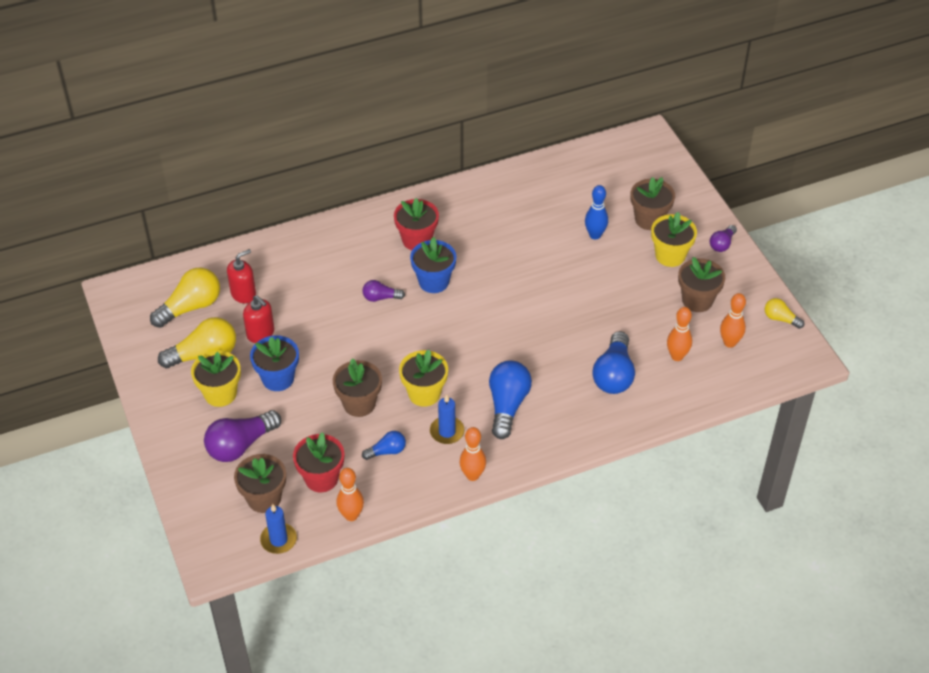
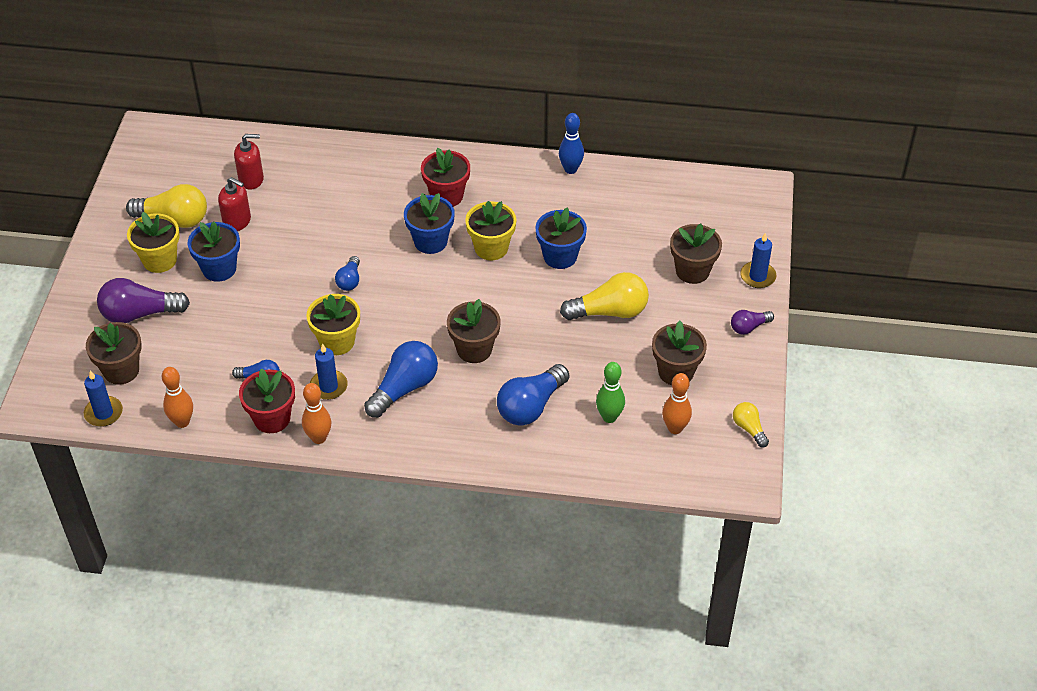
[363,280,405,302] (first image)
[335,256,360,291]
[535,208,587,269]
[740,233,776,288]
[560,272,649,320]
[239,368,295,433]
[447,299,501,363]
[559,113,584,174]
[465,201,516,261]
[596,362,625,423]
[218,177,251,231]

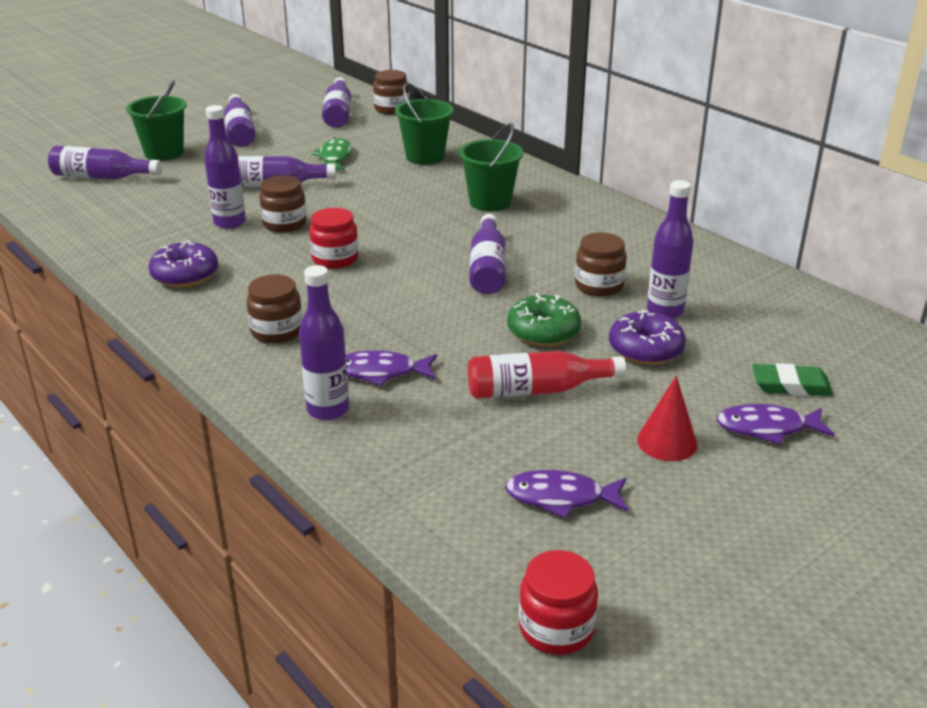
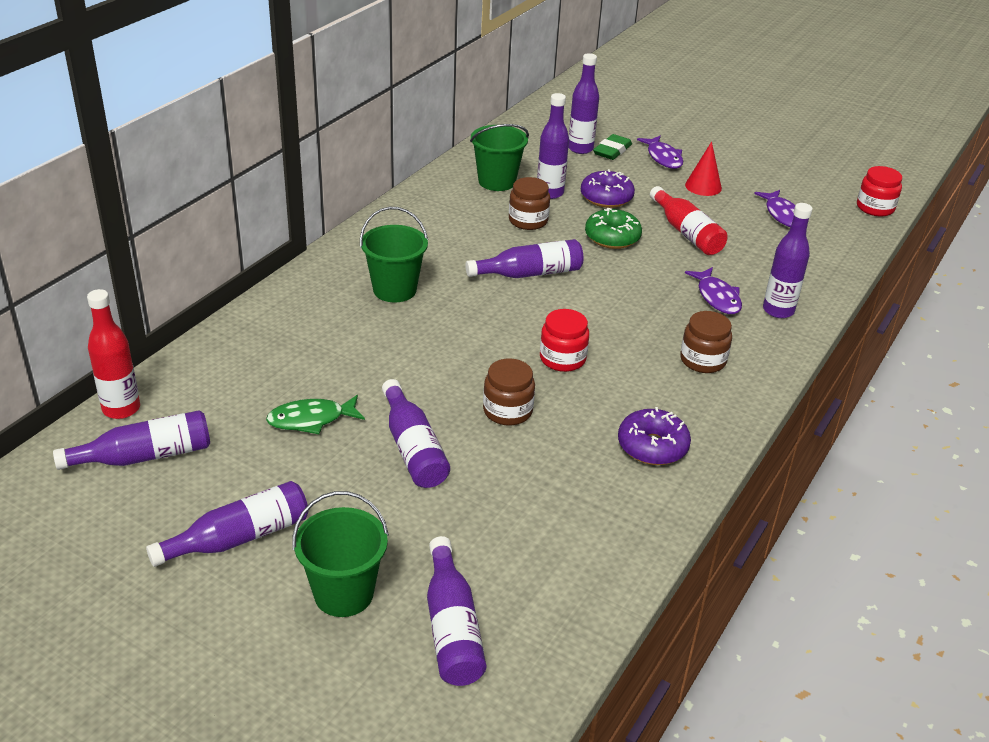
[568,53,599,154]
[470,124,529,191]
[87,289,140,419]
[593,134,632,160]

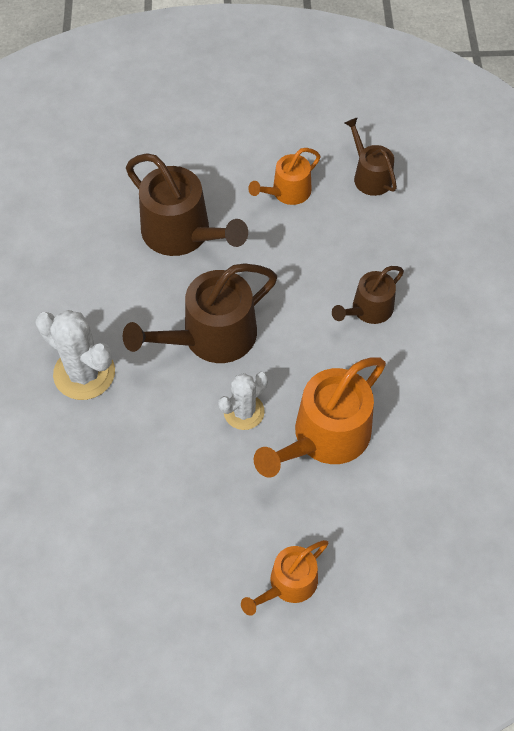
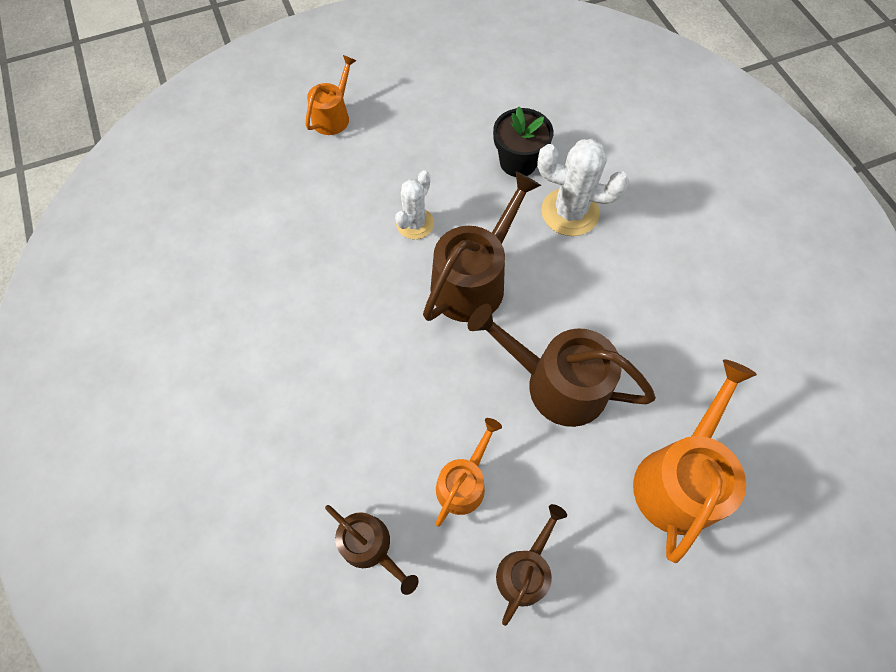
[493,106,554,177]
[633,359,757,563]
[496,504,567,626]

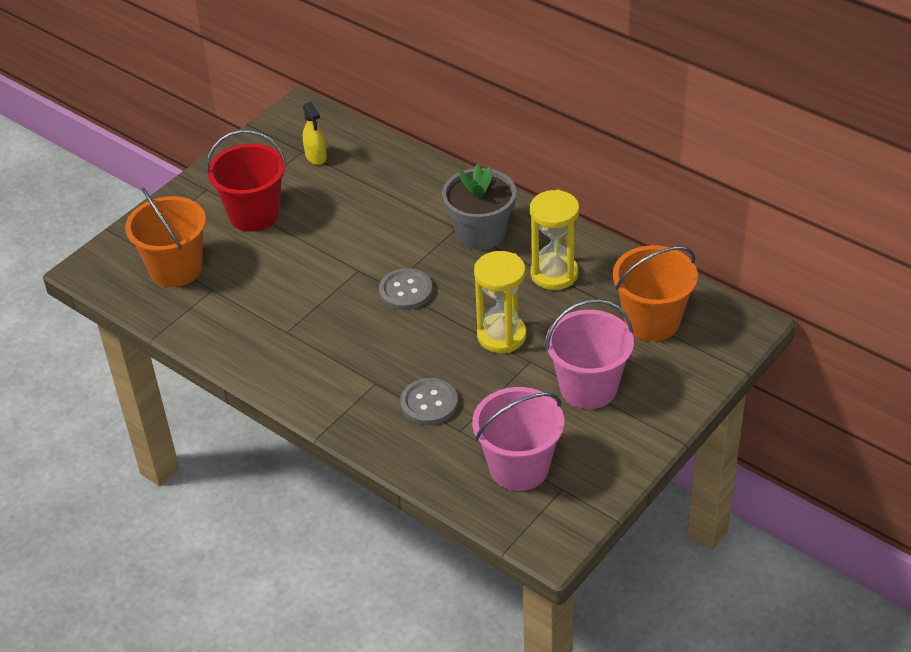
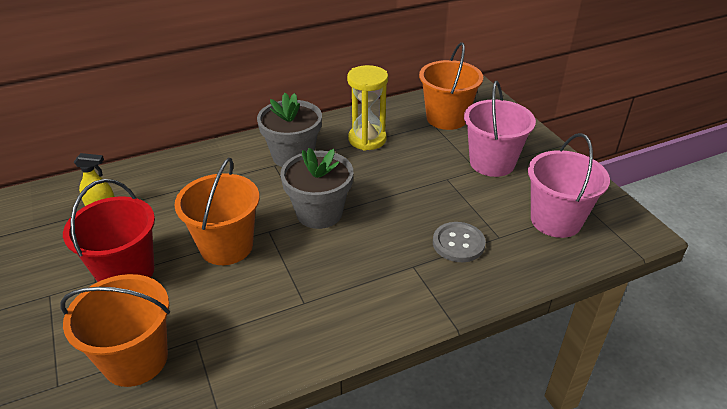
[474,251,526,353] (first image)
[174,158,260,265]
[280,148,353,229]

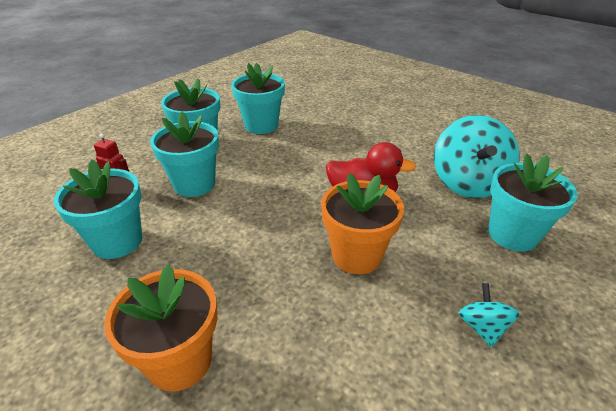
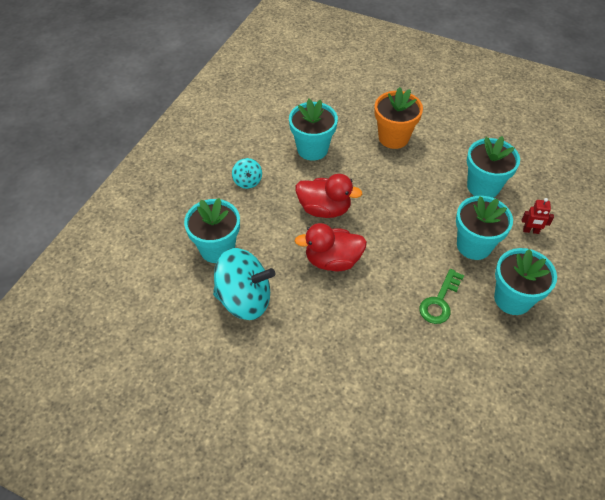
[419,269,464,324]
[289,99,338,161]
[296,174,362,218]
[213,248,275,320]

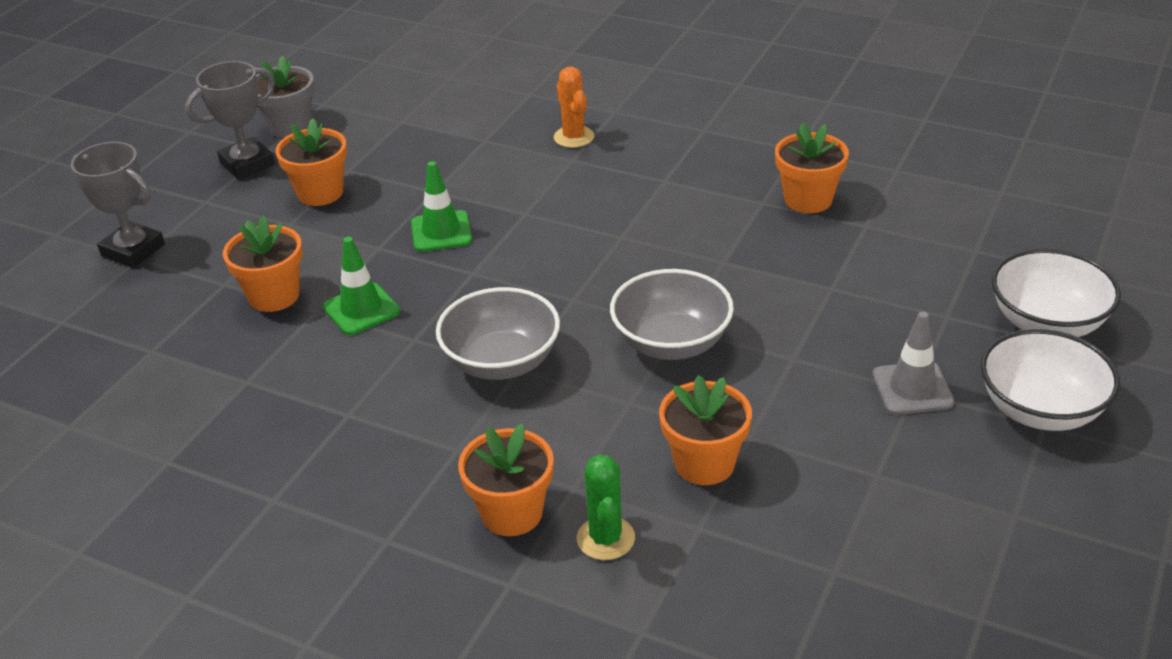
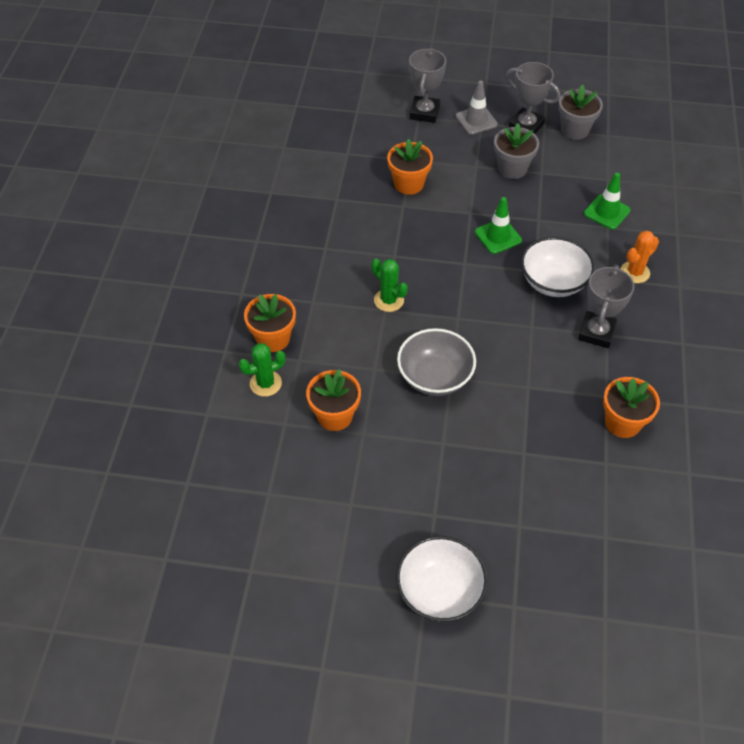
[578,265,635,348]
[584,173,630,230]
[455,80,498,135]
[521,237,595,297]
[372,258,408,312]
[494,123,539,179]

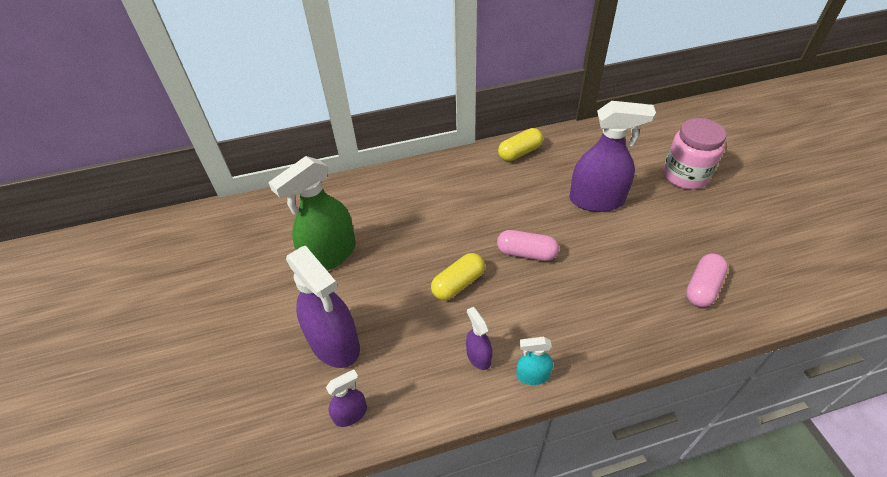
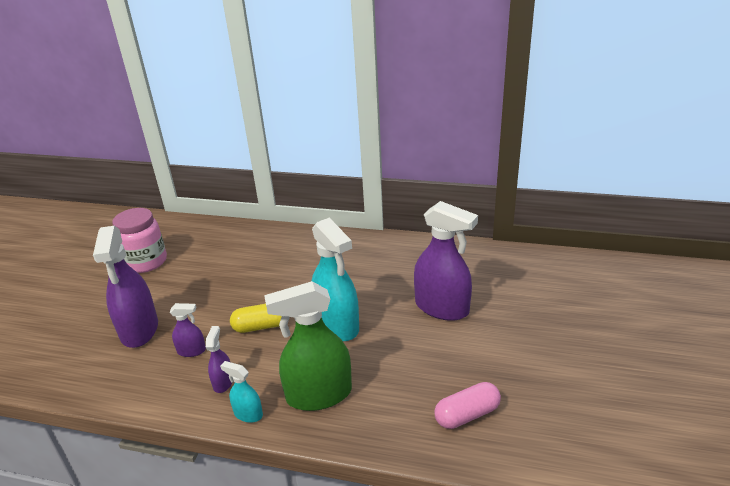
[498,128,543,161] (first image)
[264,281,352,411]
[170,303,206,357]
[112,208,167,273]
[312,218,359,341]

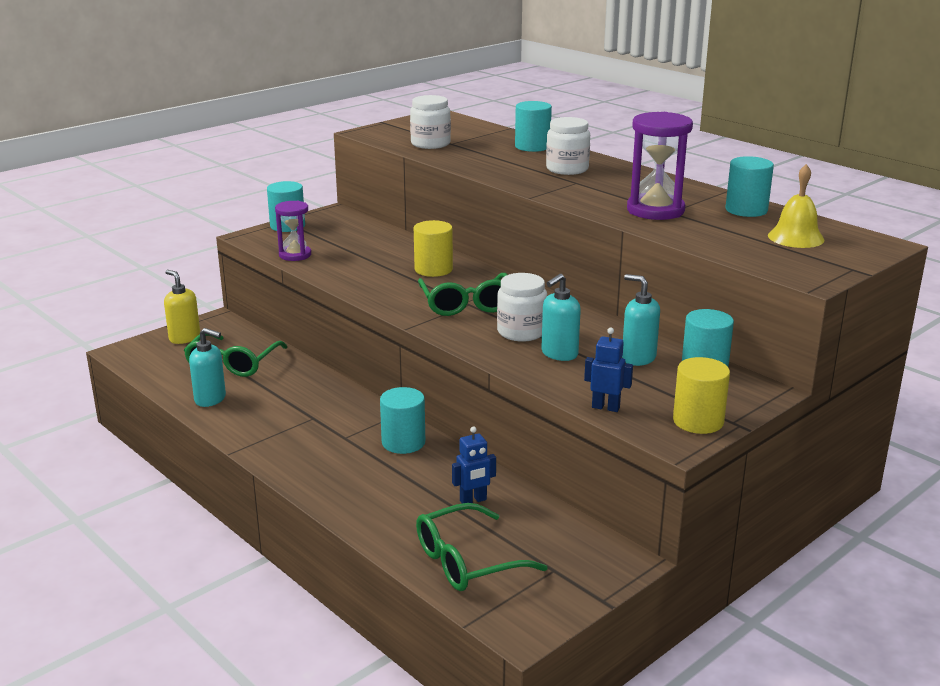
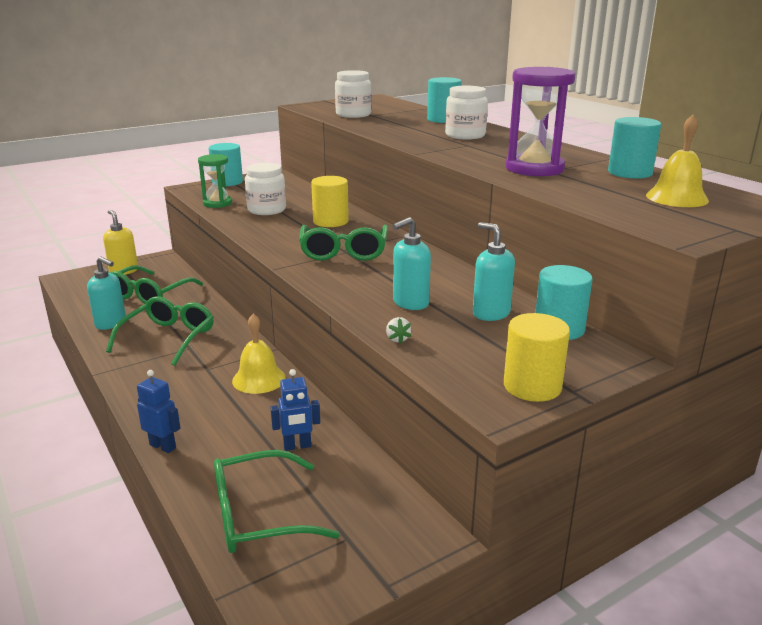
[106,296,214,366]
[386,317,411,344]
[245,163,286,215]
[137,370,180,453]
[232,314,286,394]
[198,154,232,208]

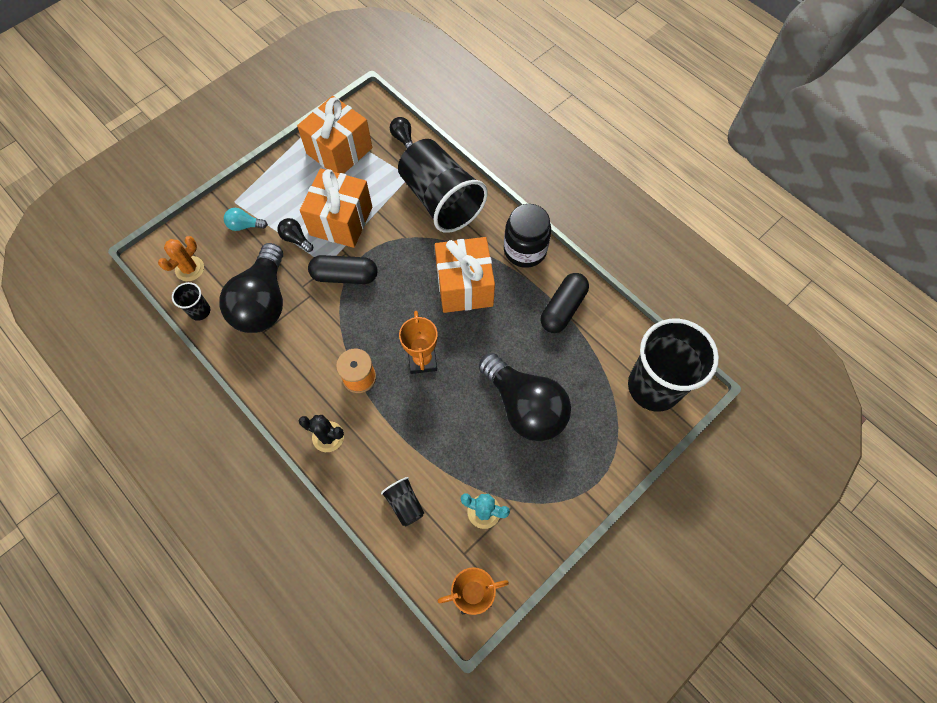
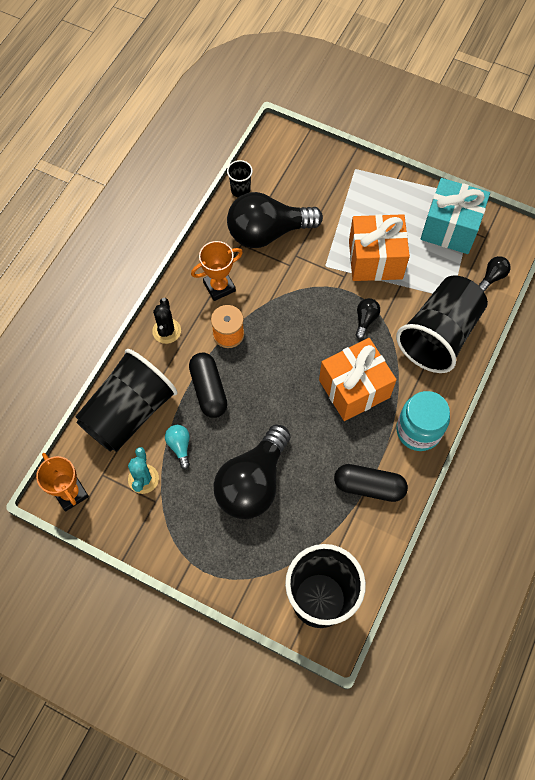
[158,236,204,281] (first image)
[165,425,190,469]
[356,298,380,339]
[189,353,228,418]
[191,241,243,301]
[421,178,490,254]
[396,391,450,451]
[75,349,177,452]

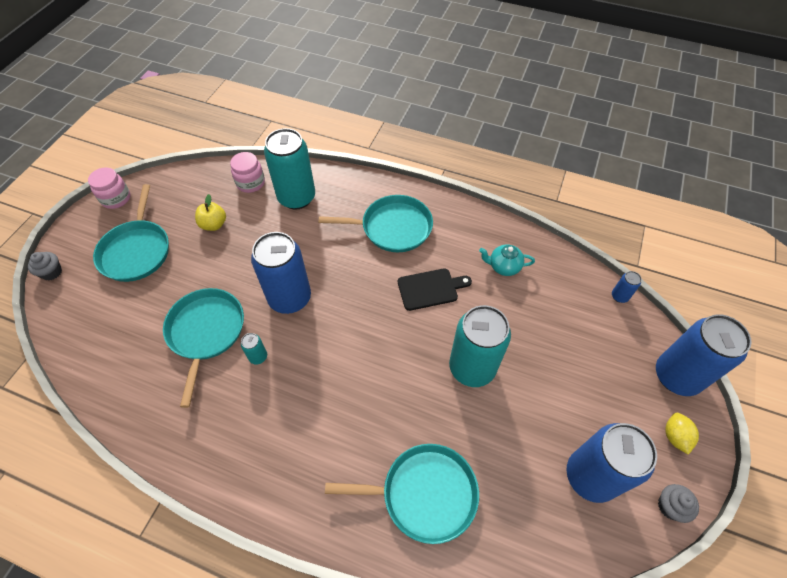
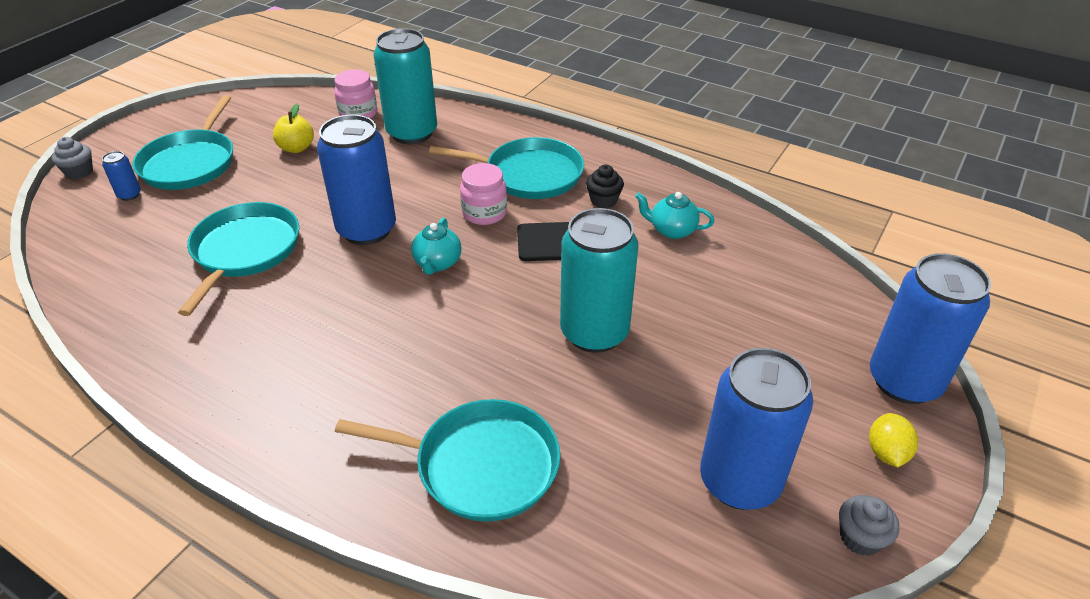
[241,333,267,364] (first image)
[411,218,462,275]
[586,165,624,208]
[460,163,507,225]
[102,151,141,201]

